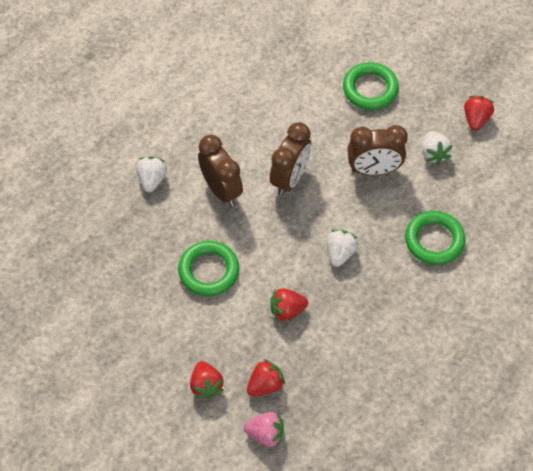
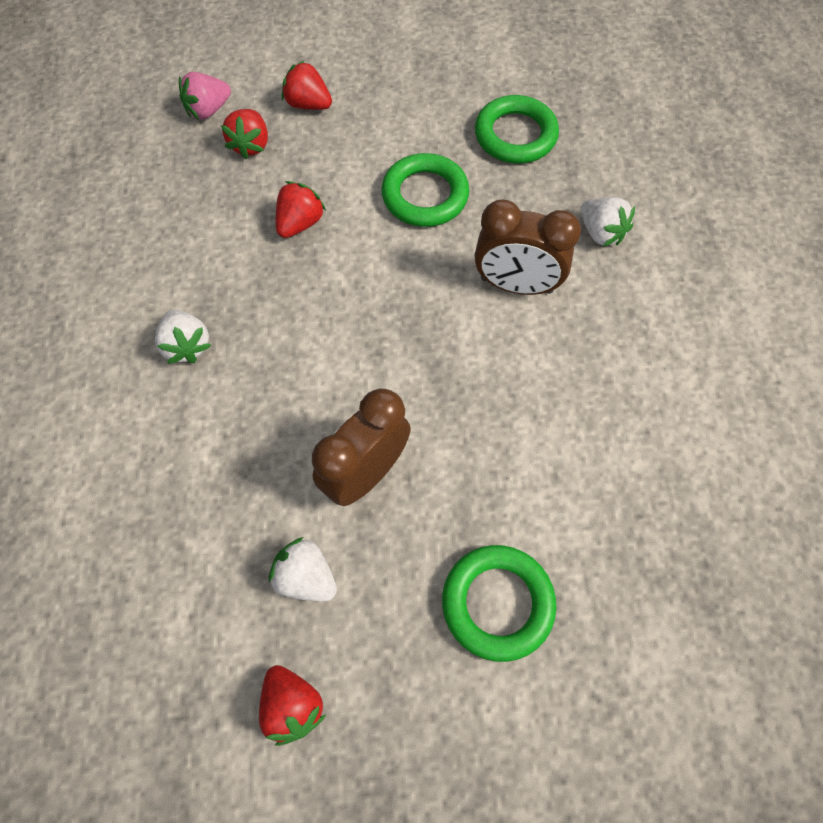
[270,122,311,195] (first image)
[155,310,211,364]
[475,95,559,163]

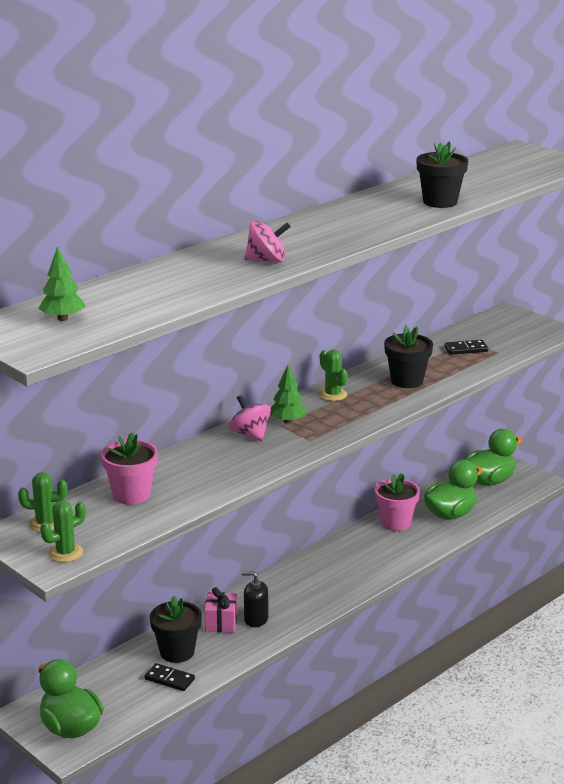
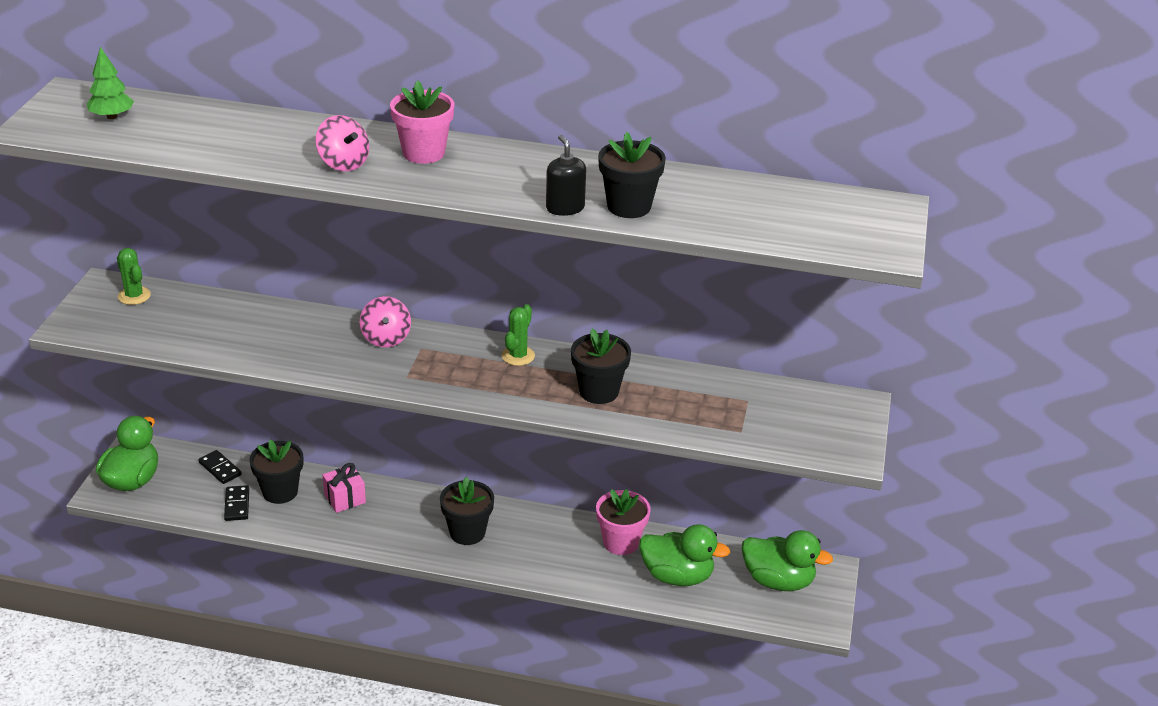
[40,500,86,562] (first image)
[270,365,307,424] (first image)
[440,477,494,545]
[390,80,455,164]
[546,135,586,216]
[198,450,242,484]
[360,296,411,347]

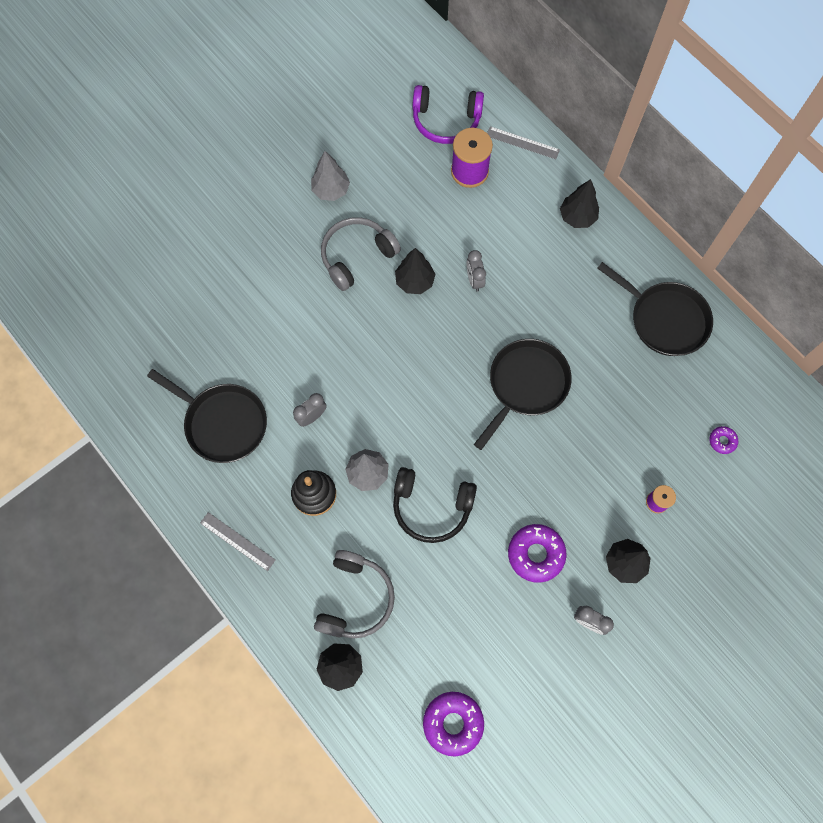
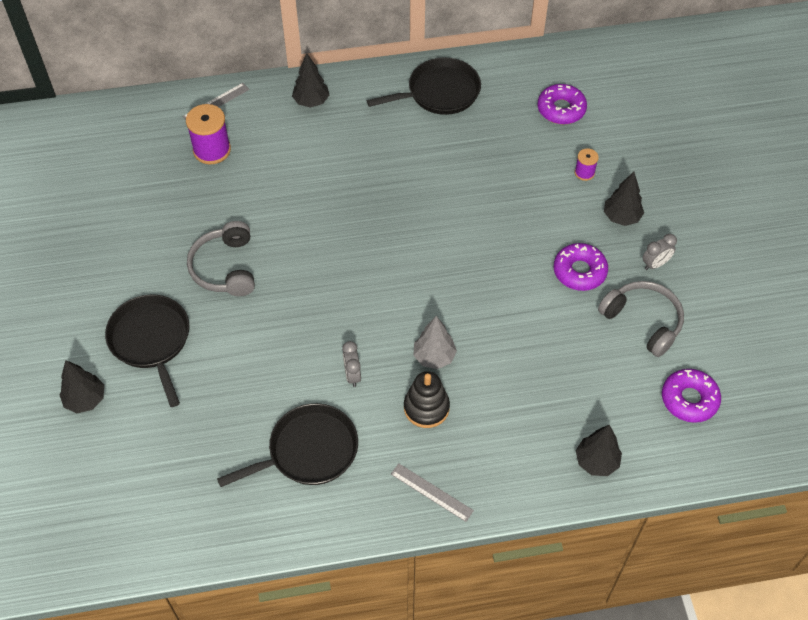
[311,151,350,201] (first image)
[393,467,477,543] (first image)
[412,85,484,144] (first image)
[466,250,486,292] (first image)
[598,281,684,357]
[60,360,104,413]
[105,295,190,407]
[391,463,474,522]
[537,84,587,124]

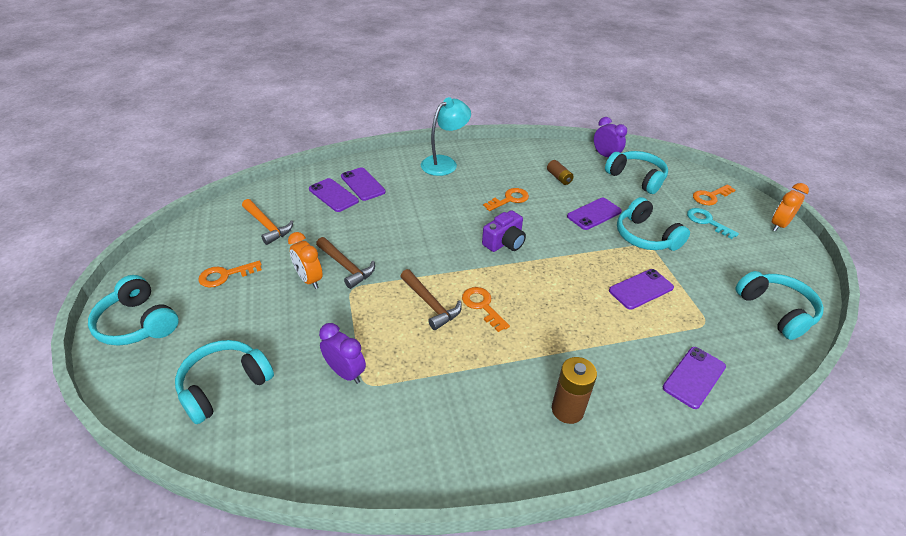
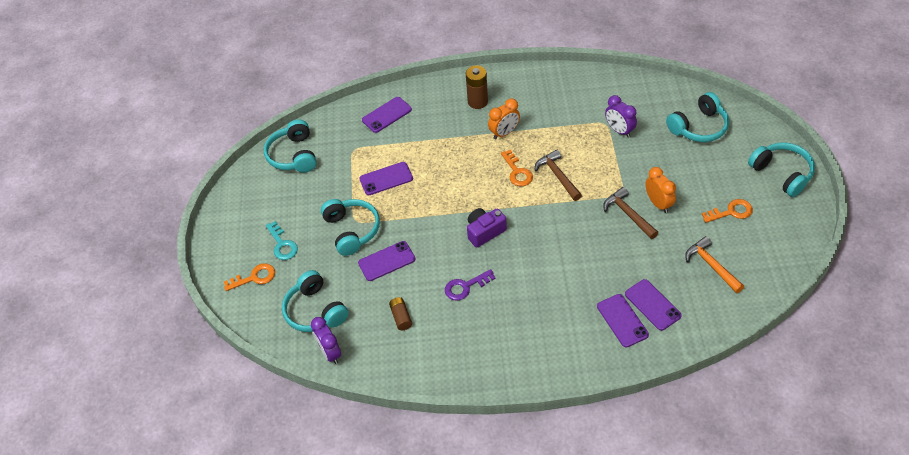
[421,97,471,176] (first image)
[488,99,520,139]
[445,269,496,301]

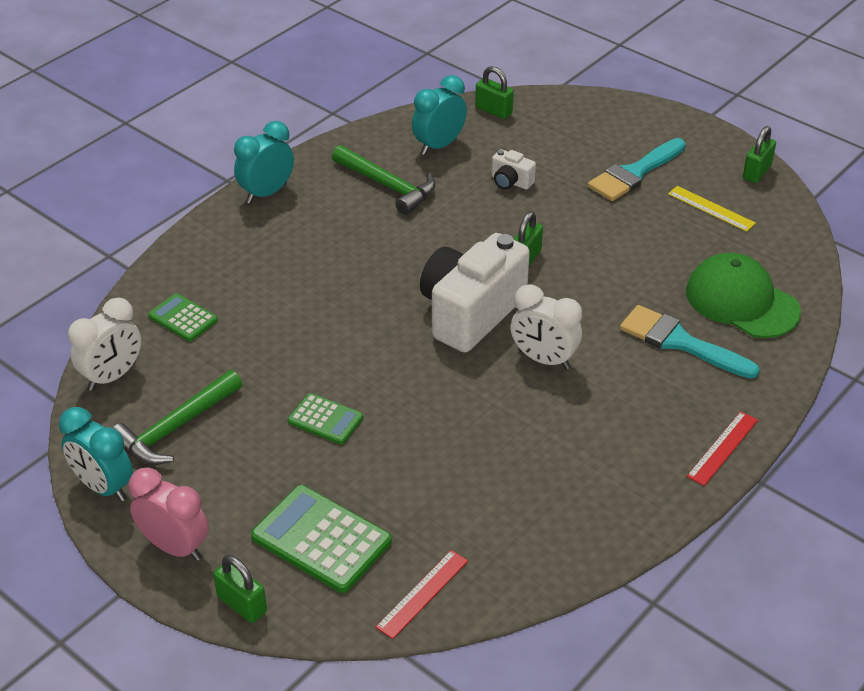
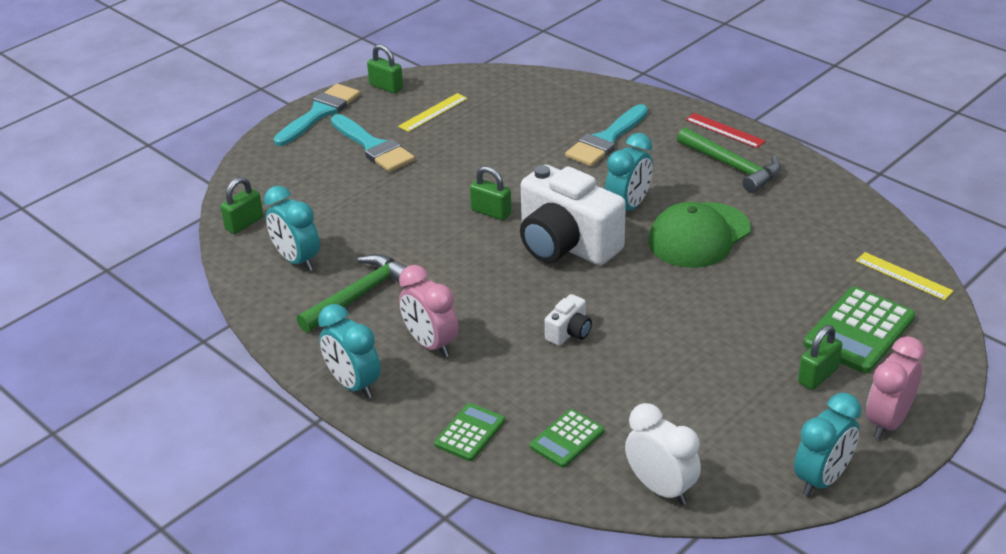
[273,84,360,146]
[399,265,458,358]
[677,127,781,193]
[798,325,842,390]
[434,403,505,461]
[545,294,592,346]
[648,202,751,268]
[856,252,953,300]
[605,133,653,211]

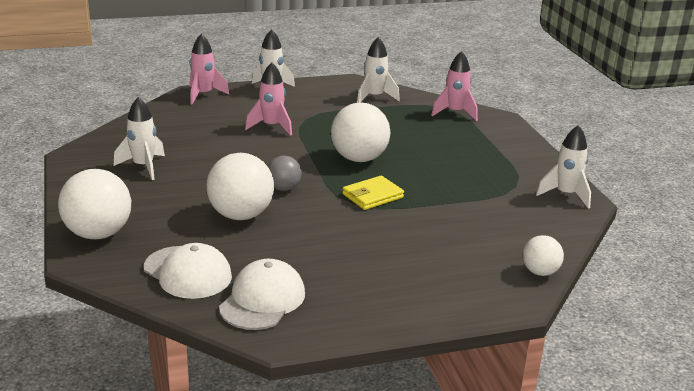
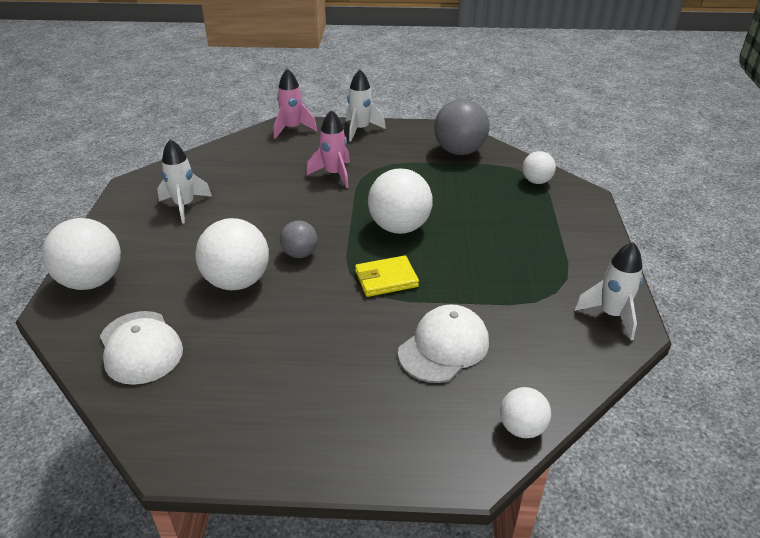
[398,304,489,383]
[434,99,490,155]
[522,151,556,184]

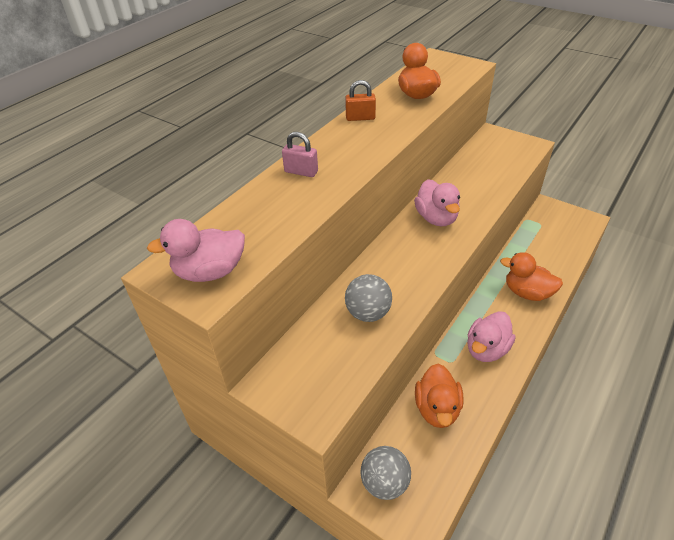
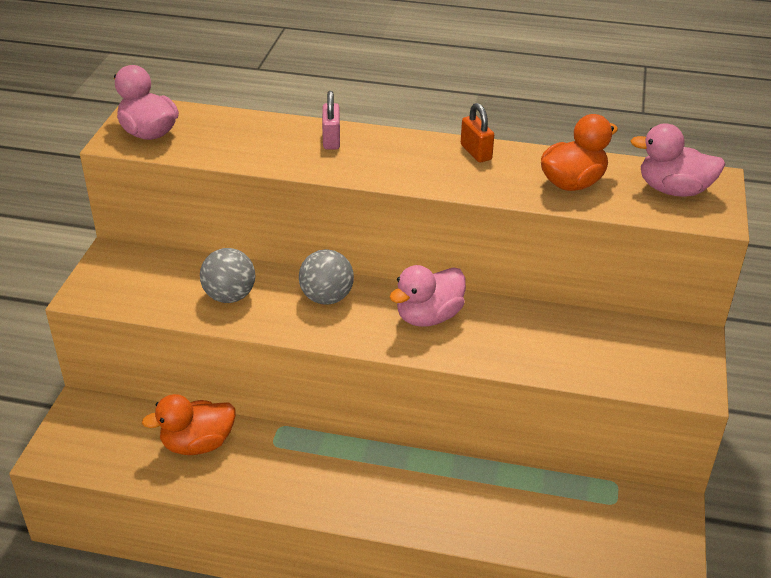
[500,252,563,301] (first image)
[299,249,354,305]
[630,123,725,197]

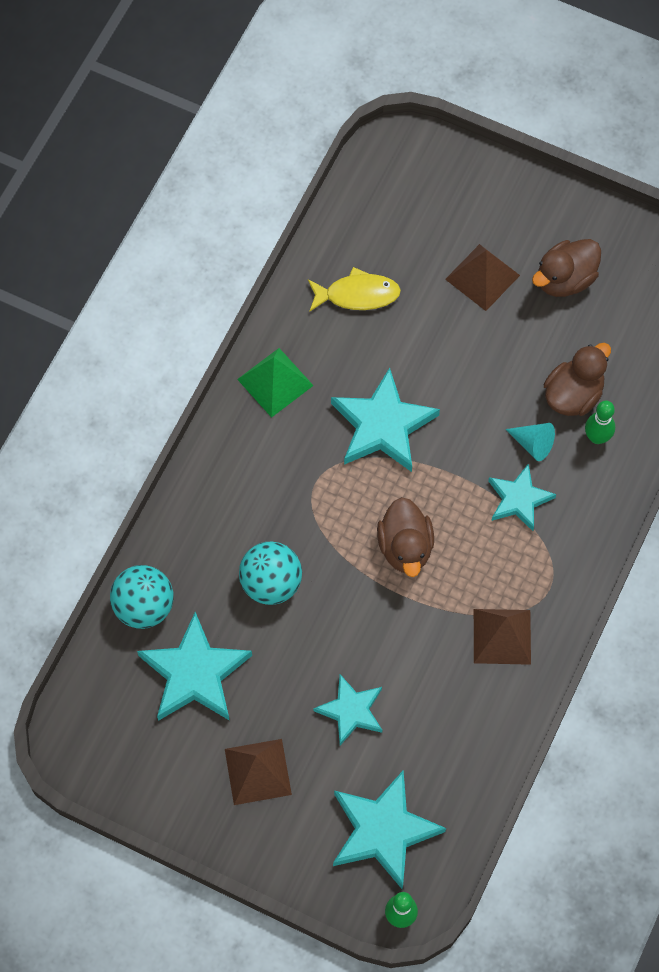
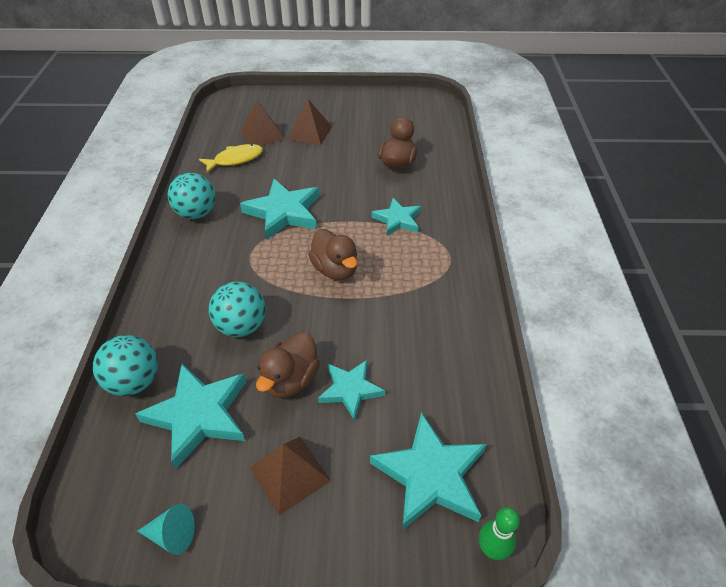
[585,401,615,444] (first image)
[241,100,285,146]
[137,504,195,555]
[256,332,320,398]
[168,173,216,219]

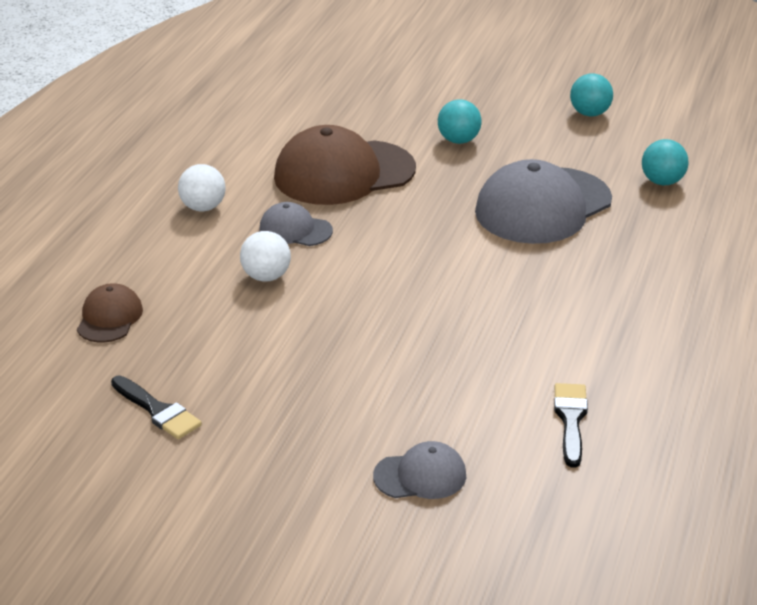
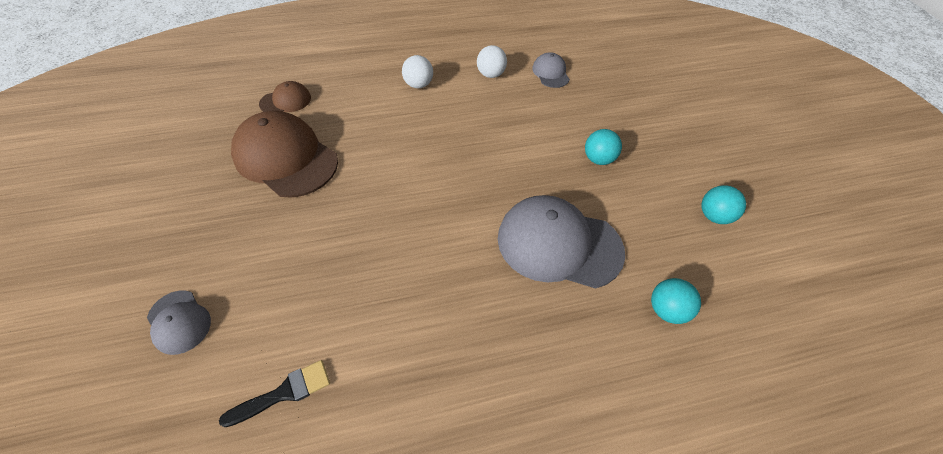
[111,375,202,439] (first image)
[477,45,507,78]
[532,52,570,88]
[231,111,338,198]

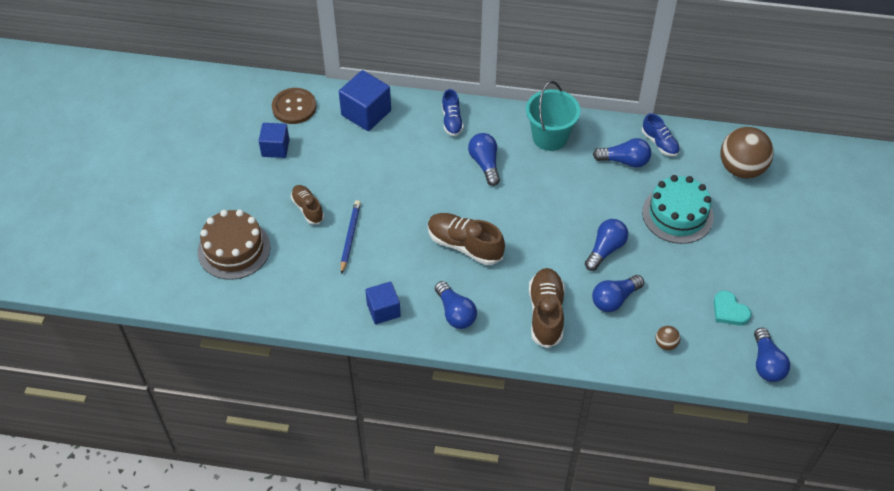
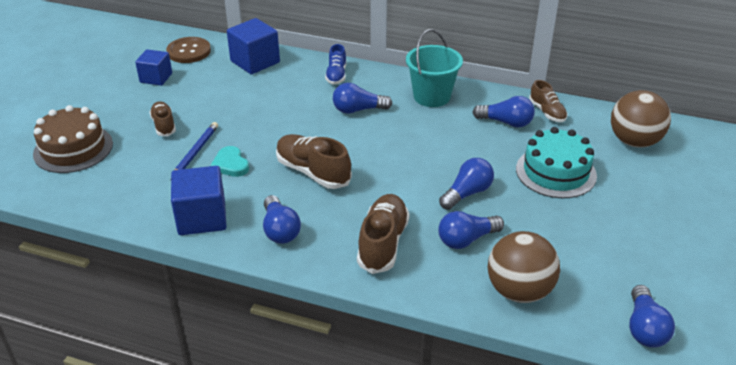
[210,146,249,177]
[529,80,567,122]
[333,83,393,114]
[171,166,227,235]
[488,231,560,303]

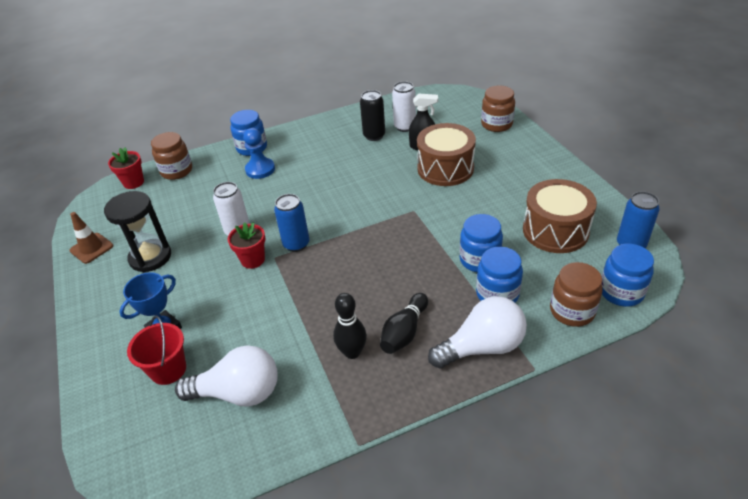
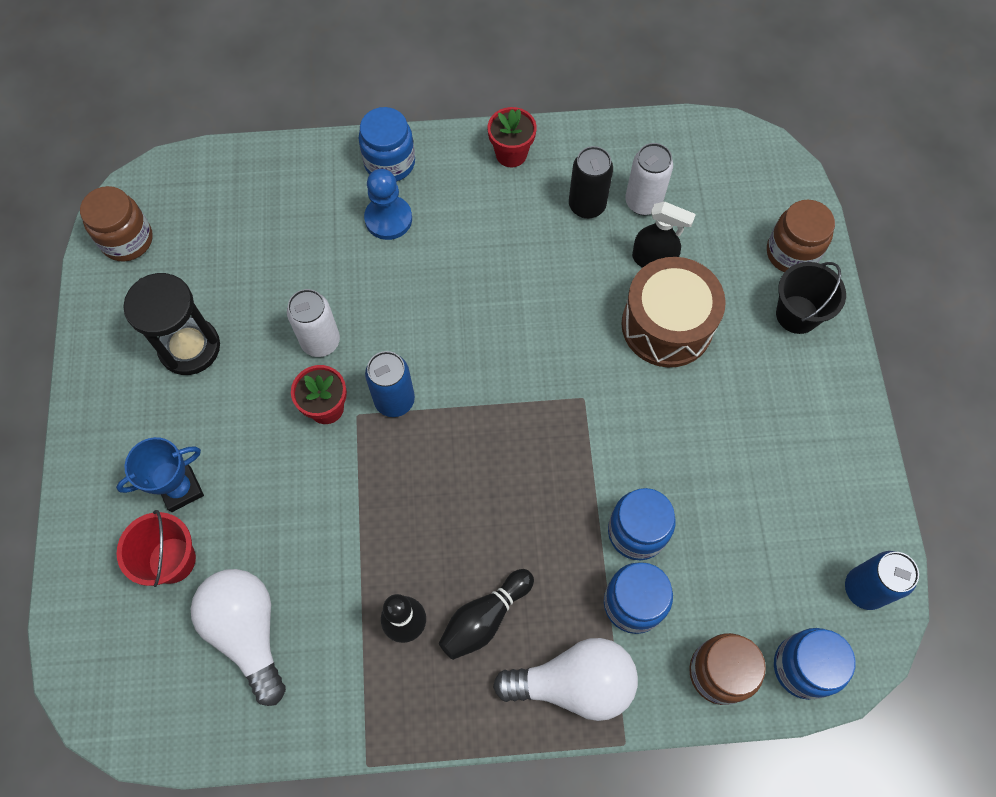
[69,212,113,264] (first image)
[523,179,597,253] (first image)
[776,262,846,334]
[487,107,537,167]
[80,186,153,262]
[191,569,286,706]

